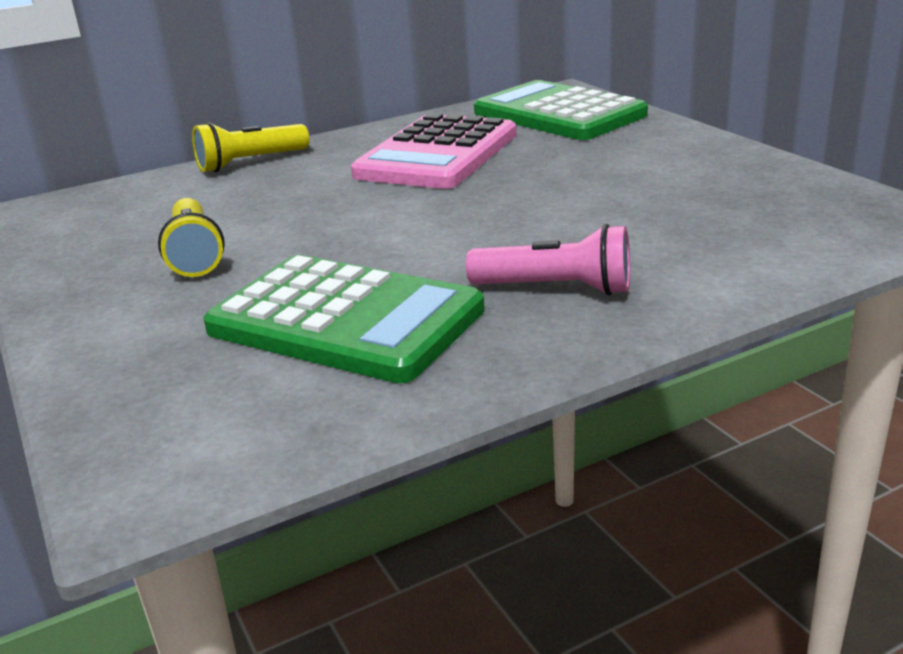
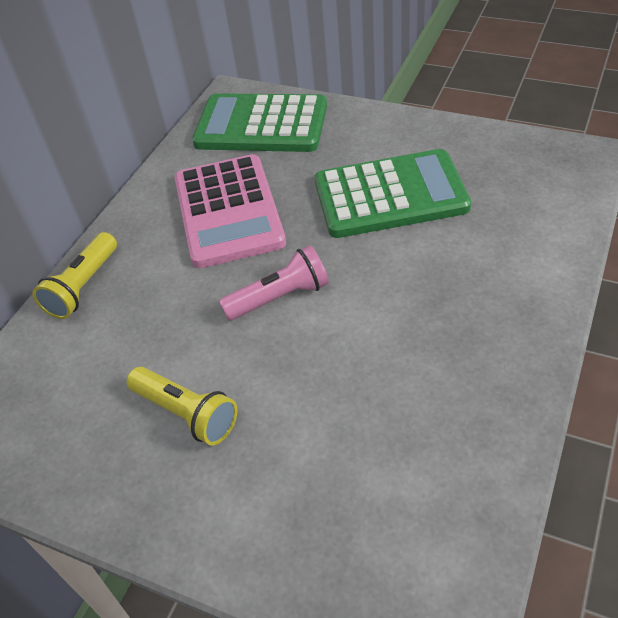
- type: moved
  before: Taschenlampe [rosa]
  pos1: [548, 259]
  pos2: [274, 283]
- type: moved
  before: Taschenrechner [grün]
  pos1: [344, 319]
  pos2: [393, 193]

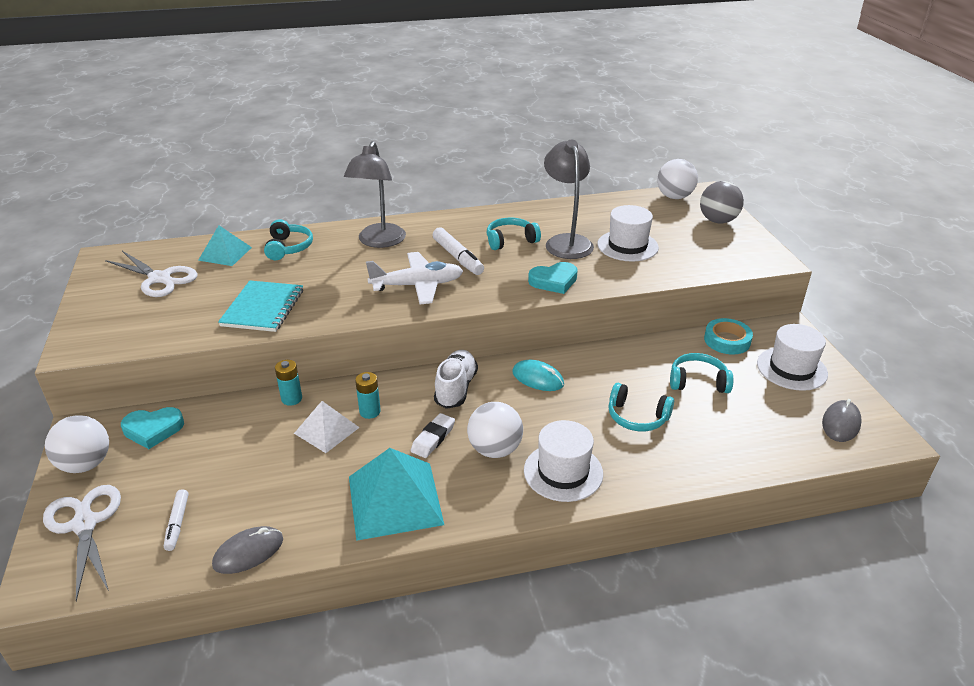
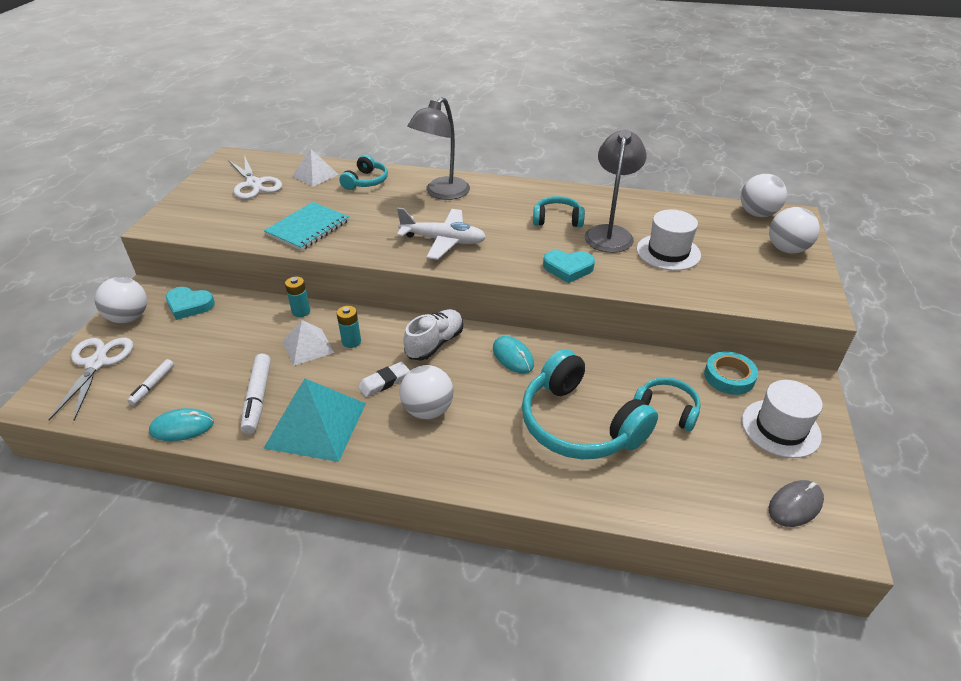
- type: recoloured
  before: Computermaus [grau]
  after: Computermaus [türkis]
  pos1: [247, 550]
  pos2: [181, 424]
- type: moved
  before: Filzstift [weiß]
  pos1: [458, 251]
  pos2: [256, 394]
- type: recoloured
  before: Pyramide [türkis]
  after: Pyramide [weiß]
  pos1: [225, 245]
  pos2: [315, 168]
- type: resized
  before: Kopfhörer [türkis]
  pos1: [641, 407]
  pos2: [590, 404]
  scale: 1.9
- type: recoloured
  before: Ball [grau]
  after: Ball [weiß]
  pos1: [722, 202]
  pos2: [794, 230]
- type: removed
  before: Hut [weiß]
  pos1: [563, 461]

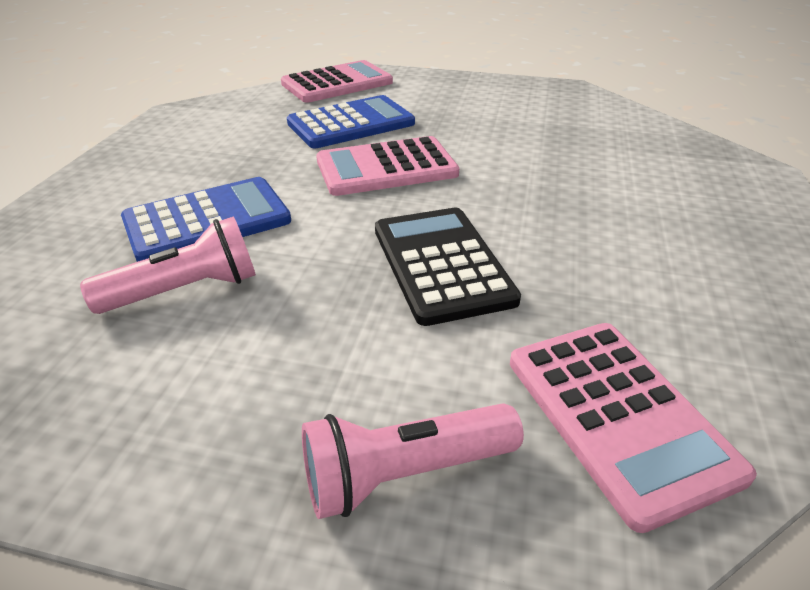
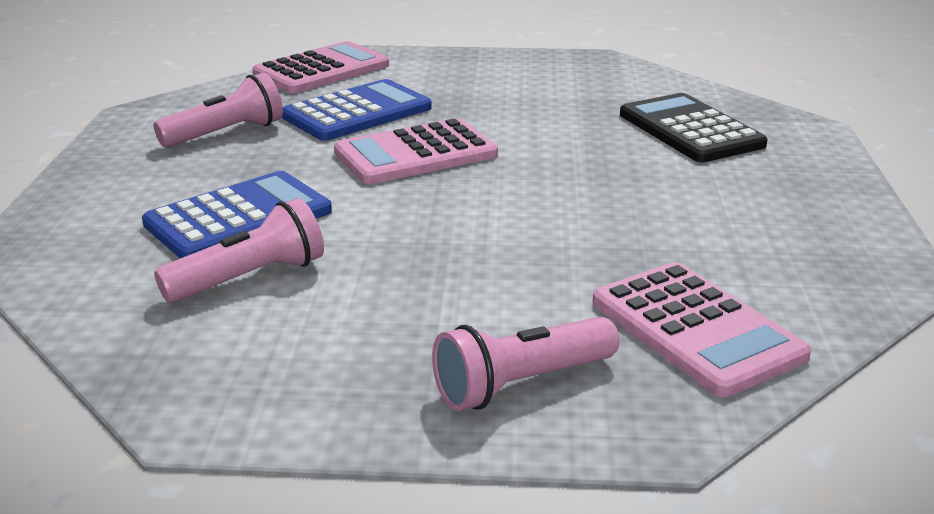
- type: added
  after: Taschenlampe [rosa]
  pos2: [218, 110]
- type: moved
  before: Taschenrechner [schwarz]
  pos1: [448, 267]
  pos2: [694, 128]

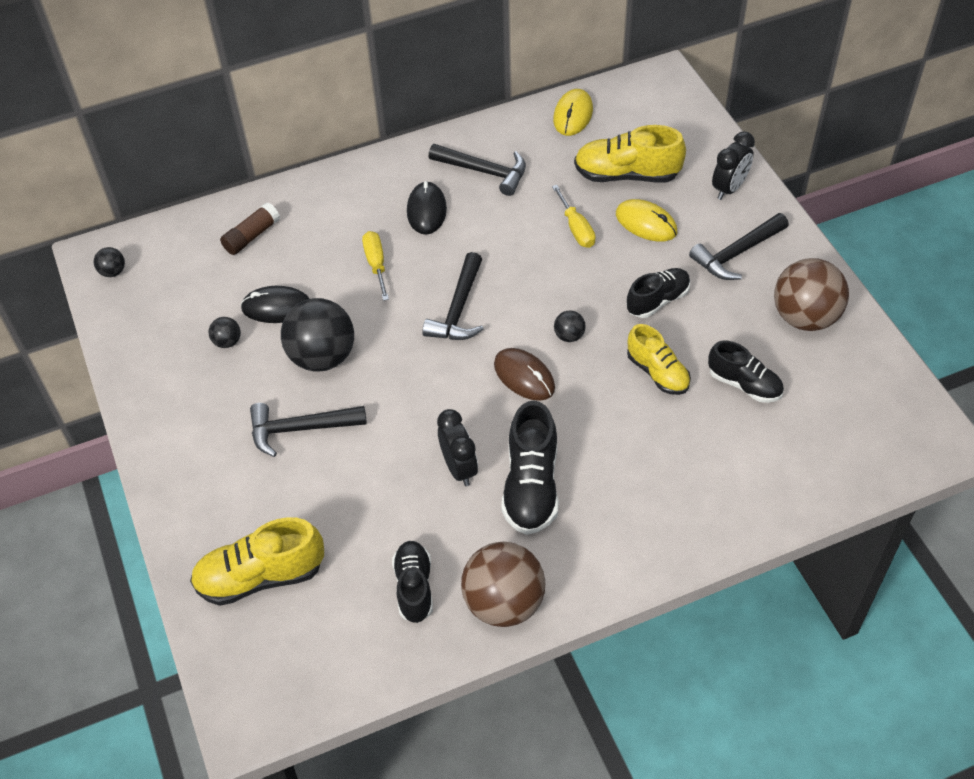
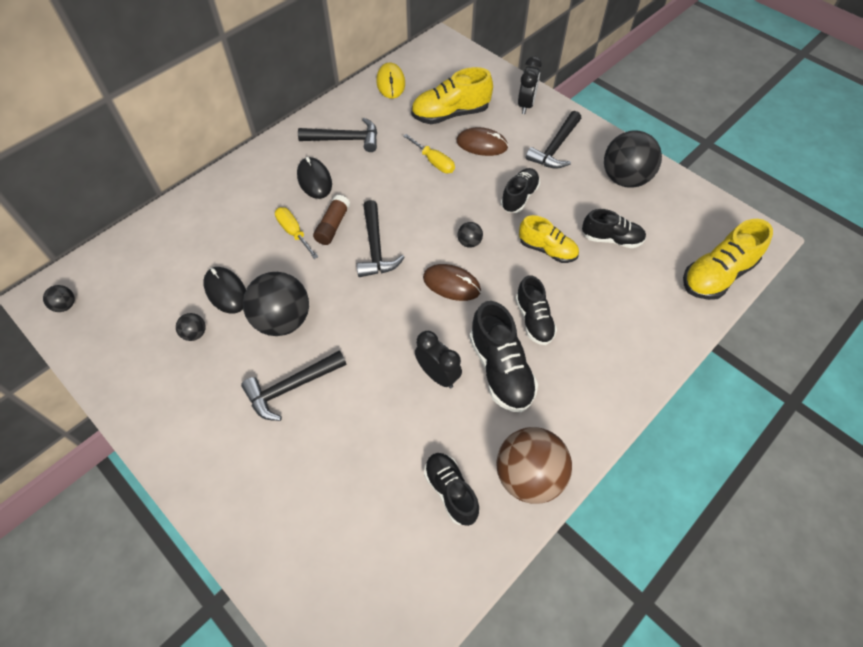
- type: turned
  before: Computermaus [schwarz]
  pos1: [275, 304]
  pos2: [224, 290]
  turn: 75
- type: moved
  before: Klebestift [braun]
  pos1: [250, 228]
  pos2: [331, 220]
- type: recoloured
  before: Computermaus [gelb]
  after: Computermaus [braun]
  pos1: [647, 220]
  pos2: [482, 141]
- type: added
  after: Schuh [schwarz]
  pos2: [536, 310]
- type: recoloured
  before: Ball [braun]
  after: Ball [schwarz]
  pos1: [811, 294]
  pos2: [633, 159]
- type: moved
  before: Schuh [gelb]
  pos1: [257, 561]
  pos2: [728, 259]

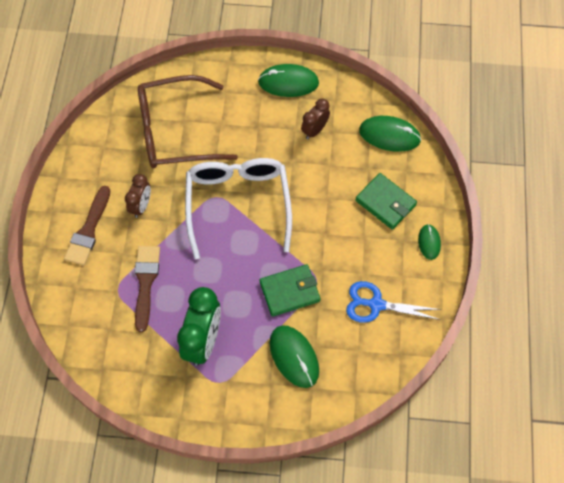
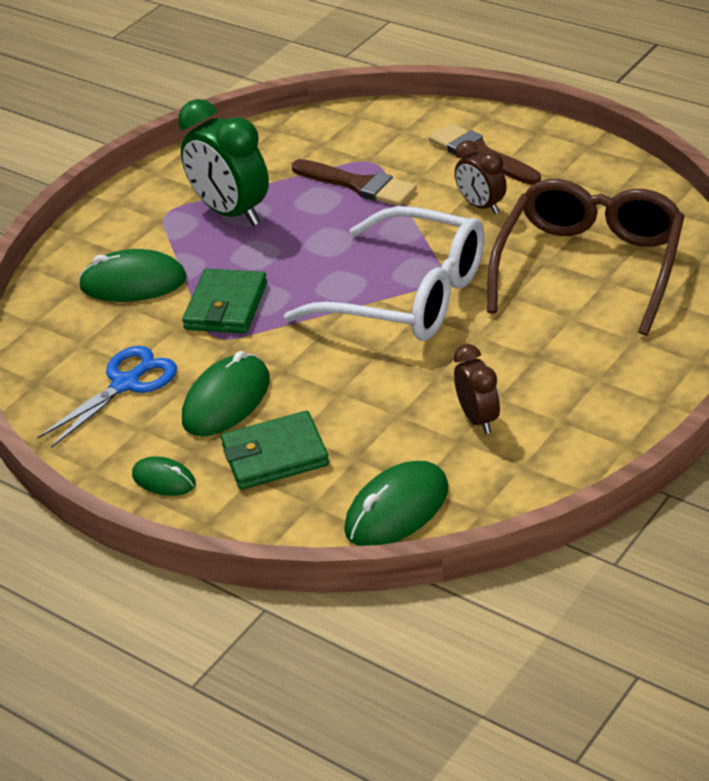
- type: moved
  before: Computermaus [grün]
  pos1: [288, 80]
  pos2: [226, 393]

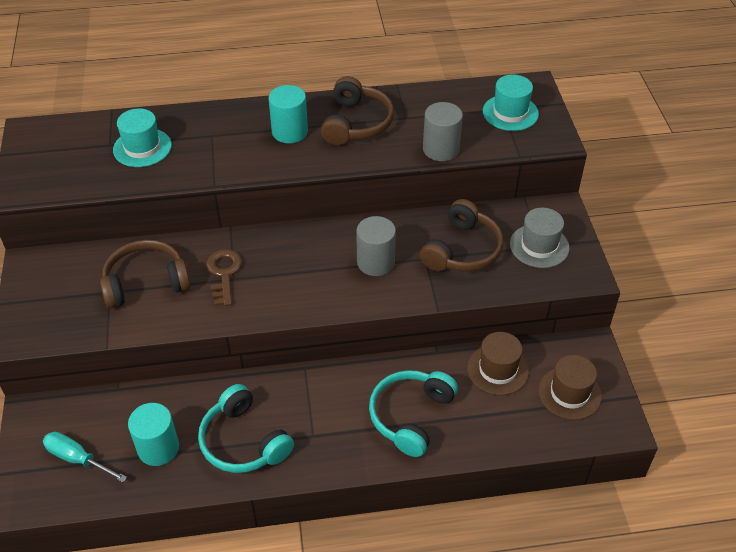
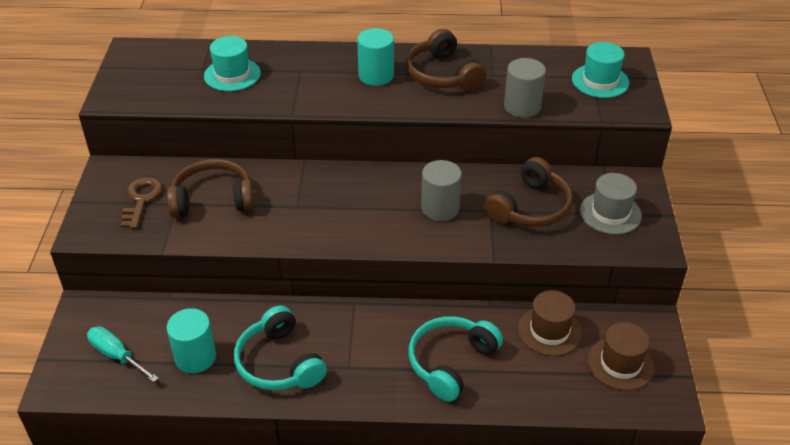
- type: moved
  before: Schlüssel [braun]
  pos1: [224, 277]
  pos2: [141, 203]
- type: turned
  before: Kopfhörer [braun]
  pos1: [357, 110]
  pos2: [446, 60]
  turn: 135

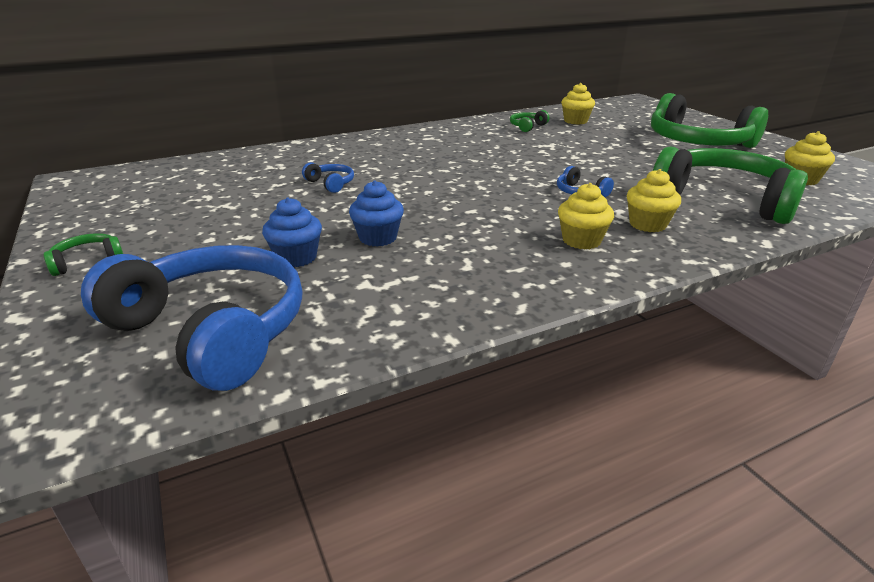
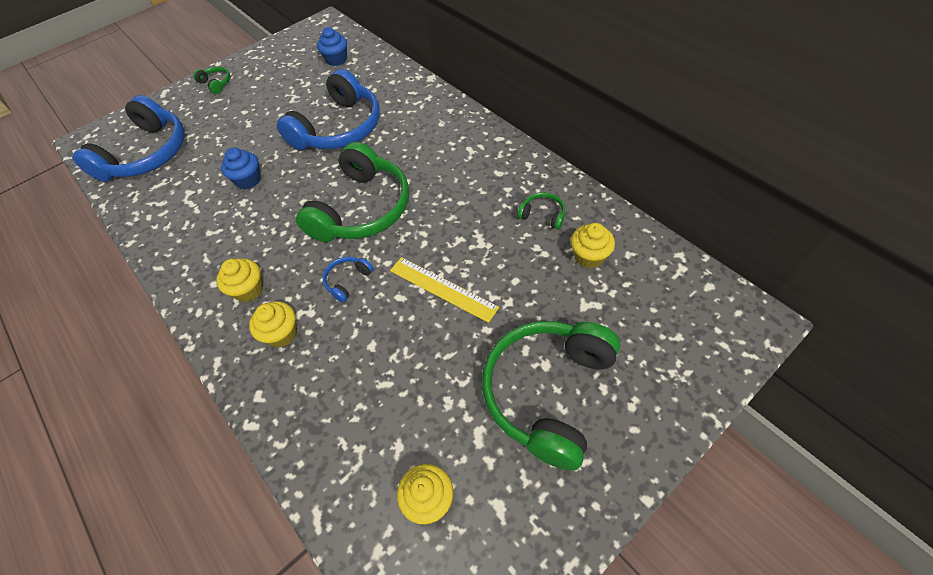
- type: resized
  before: Kopfhörer [blau]
  pos1: [328, 177]
  pos2: [328, 109]
  scale: 2.46
- type: moved
  before: Kopfhörer [grün]
  pos1: [730, 185]
  pos2: [352, 192]
- type: moved
  before: Muffin [blau]
  pos1: [292, 232]
  pos2: [332, 46]
- type: added
  after: Lineal [gelb]
  pos2: [444, 290]

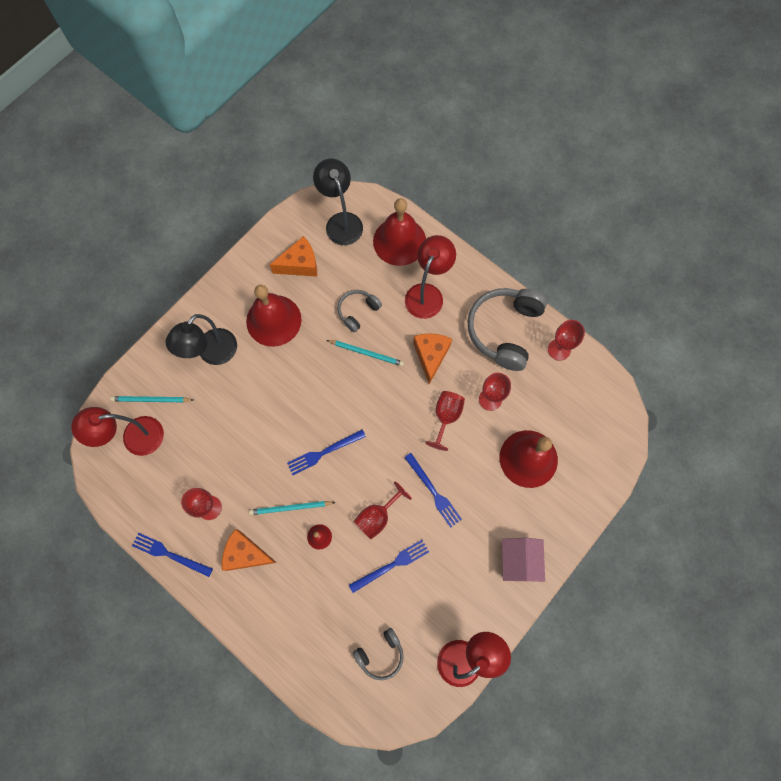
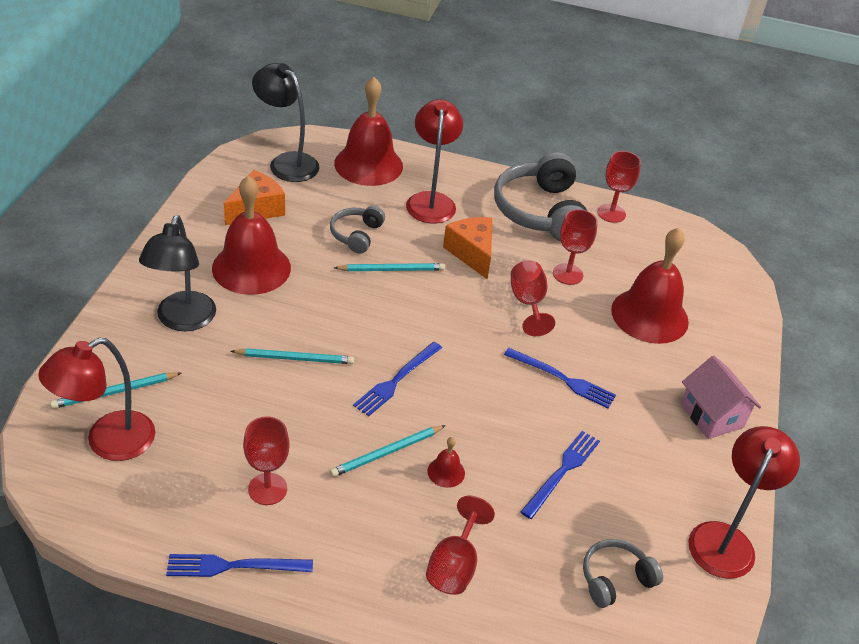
- type: added
  after: Bleistift [türkis]
  pos2: [292, 356]
- type: moved
  before: Kelch [rot]
  pos1: [383, 510]
  pos2: [460, 545]
- type: turned
  before: Kopfhörer [grau]
  pos1: [378, 654]
  pos2: [623, 573]
  turn: -150
- type: removed
  before: Käse [orange]
  pos1: [249, 550]

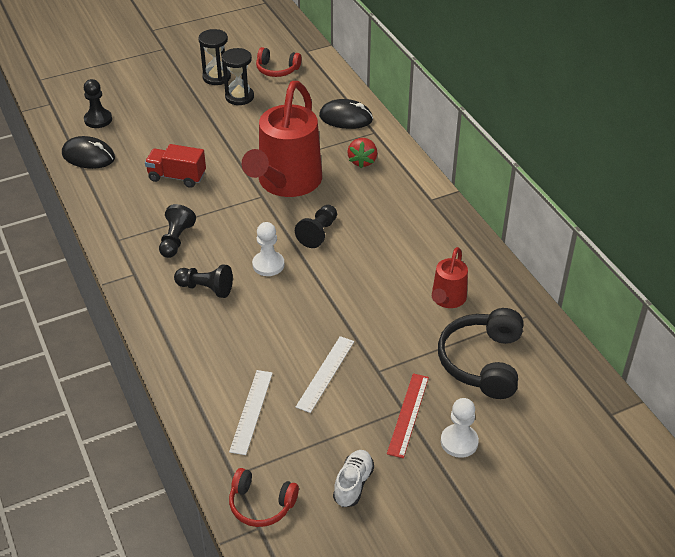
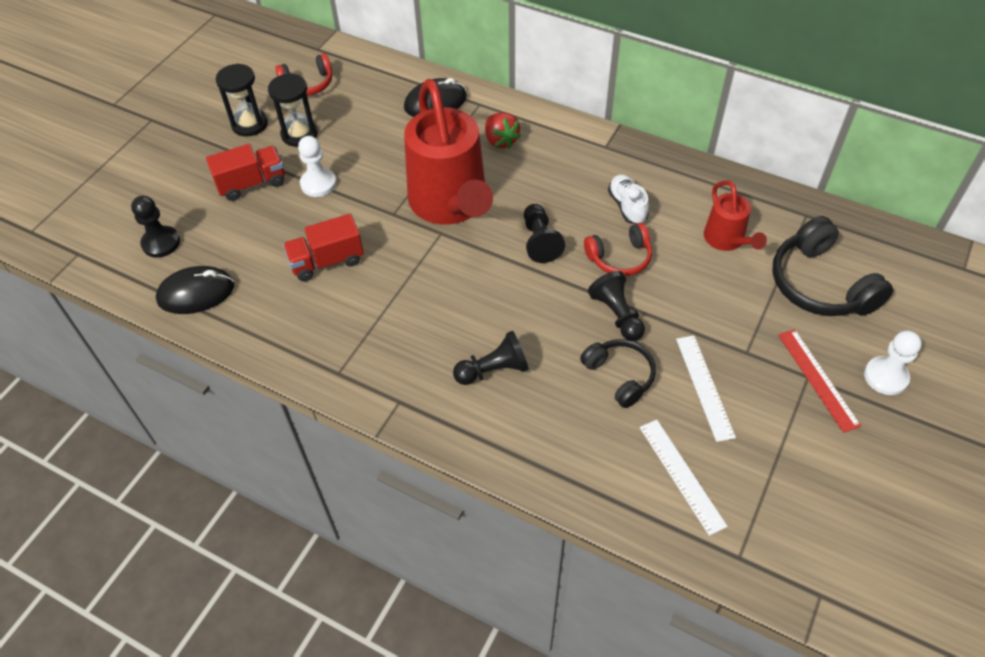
- type: added
  after: Lastwagen [rot]
  pos2: [245, 172]
- type: moved
  before: Bauer [weiß]
  pos1: [268, 249]
  pos2: [317, 166]
- type: added
  after: Kopfhörer [schwarz]
  pos2: [618, 373]
- type: moved
  before: Kopfhörer [rot]
  pos1: [264, 497]
  pos2: [618, 249]
- type: moved
  before: Bauer [schwarz]
  pos1: [177, 231]
  pos2: [616, 306]
- type: moved
  before: Schuh [weiß]
  pos1: [353, 478]
  pos2: [628, 199]

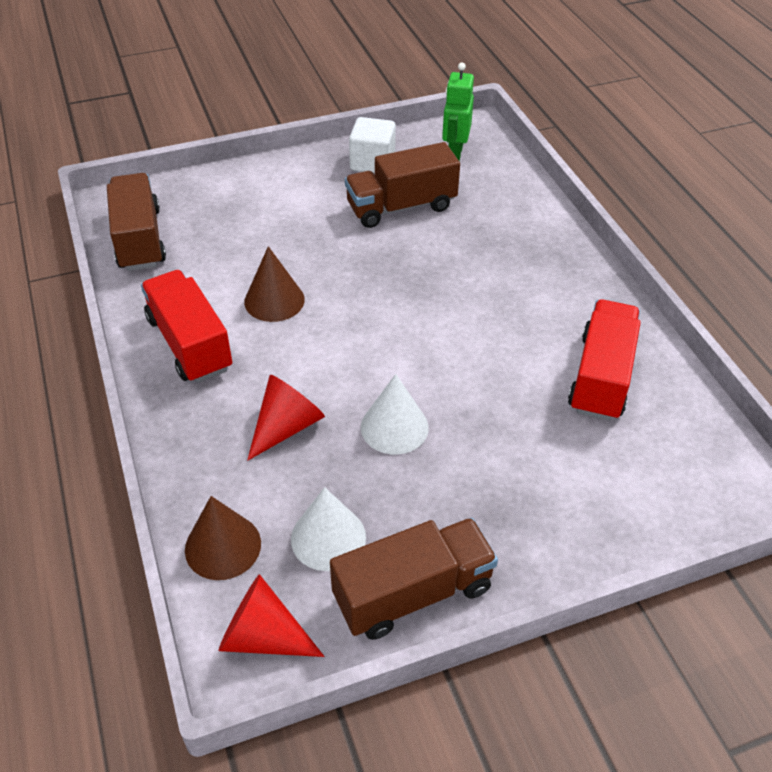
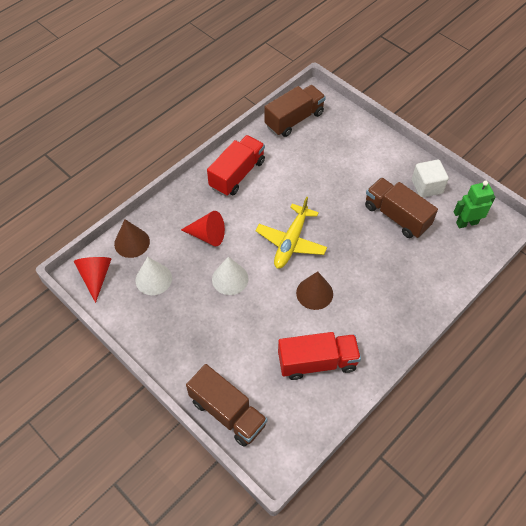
- type: moved
  before: Lastwagen [braun]
  pos1: [414, 579]
  pos2: [226, 405]
- type: added
  after: Flugzeug [gelb]
  pos2: [291, 232]
- type: moved
  before: Kegel [braun]
  pos1: [274, 284]
  pos2: [314, 290]

